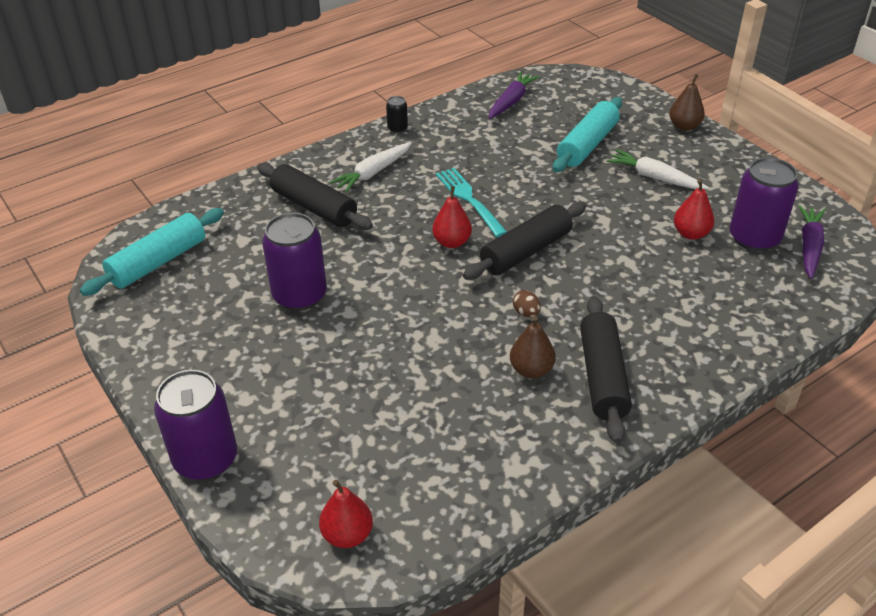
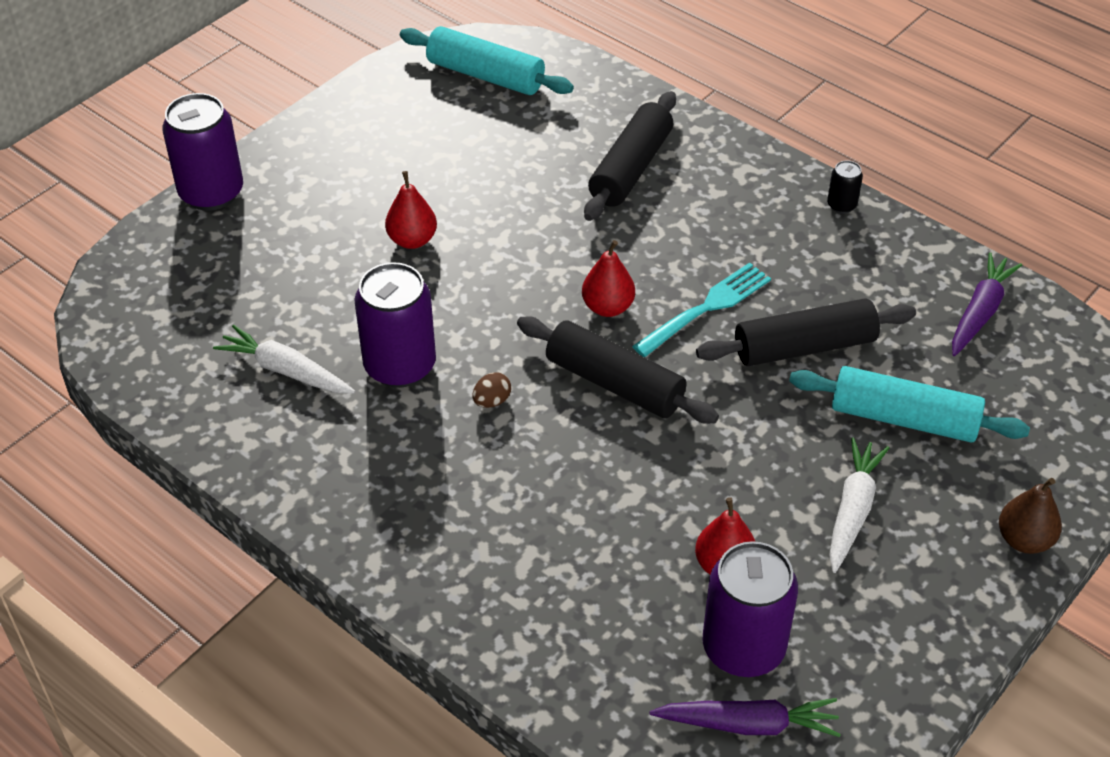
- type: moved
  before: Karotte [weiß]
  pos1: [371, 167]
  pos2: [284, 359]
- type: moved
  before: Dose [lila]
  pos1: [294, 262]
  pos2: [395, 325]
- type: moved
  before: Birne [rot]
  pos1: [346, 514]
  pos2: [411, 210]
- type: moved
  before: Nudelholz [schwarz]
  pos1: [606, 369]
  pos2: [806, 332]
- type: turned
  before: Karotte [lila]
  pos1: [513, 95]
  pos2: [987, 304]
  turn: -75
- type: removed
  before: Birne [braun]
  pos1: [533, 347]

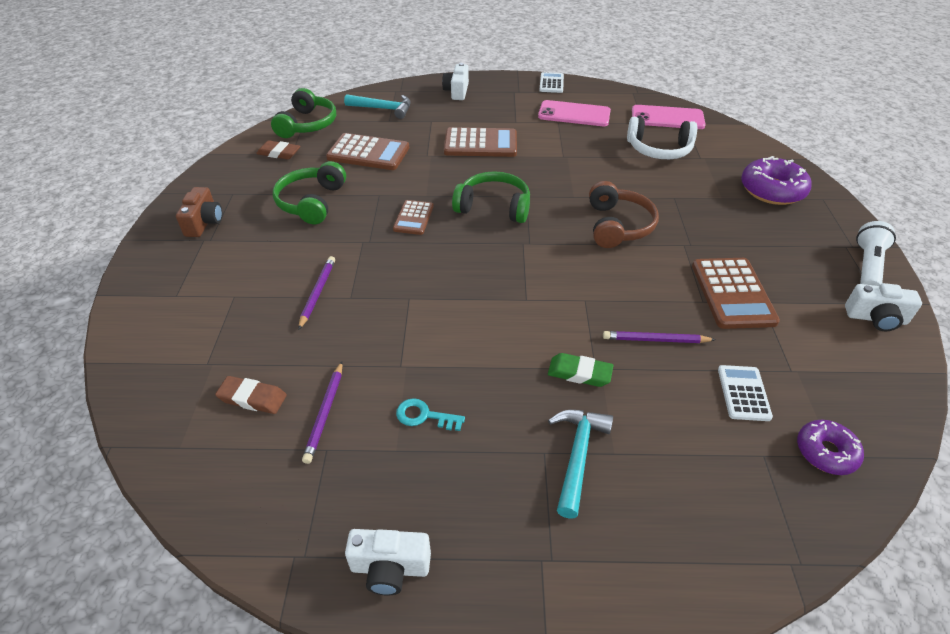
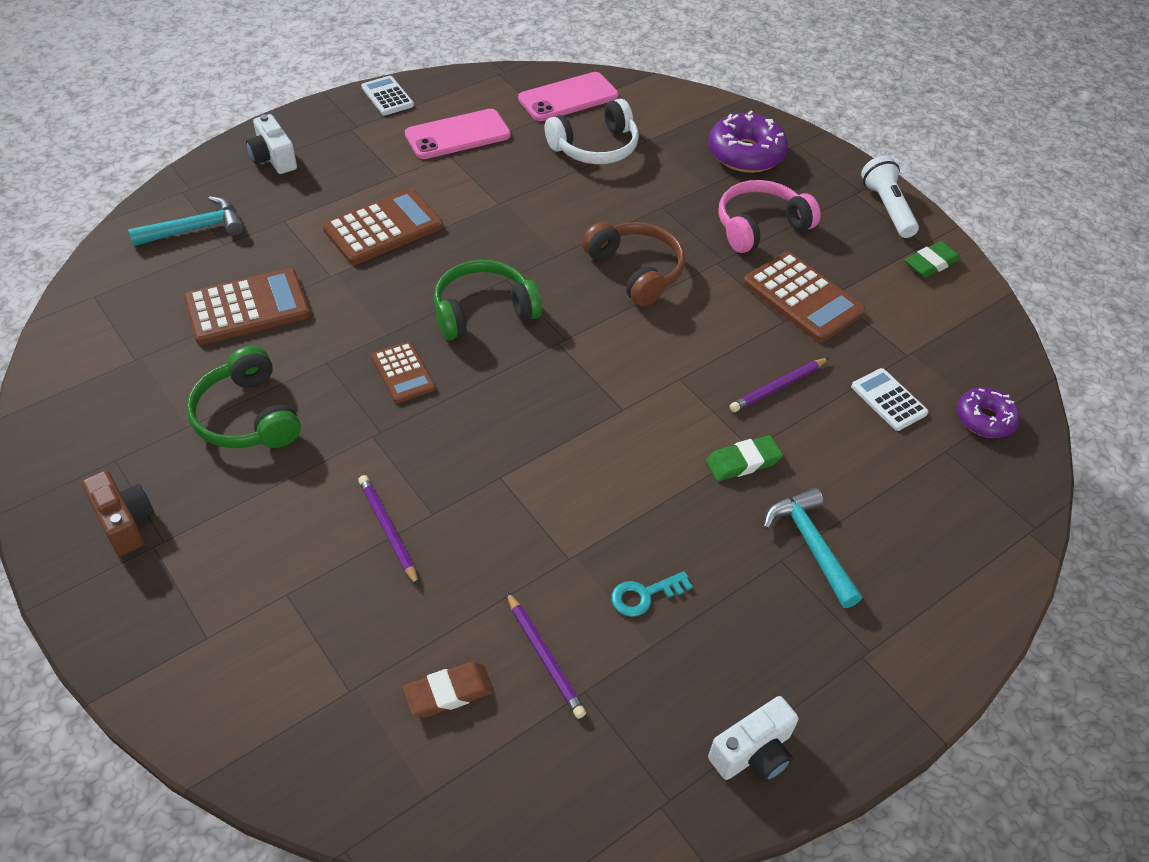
- type: added
  after: Kopfhörer [rosa]
  pos2: [769, 216]
- type: replaced
  before: Kamera [weiß]
  after: Radiergummi [grün]
  pos1: [883, 307]
  pos2: [933, 259]
- type: removed
  before: Radiergummi [braun]
  pos1: [278, 150]
- type: removed
  before: Kopfhörer [grün]
  pos1: [303, 113]

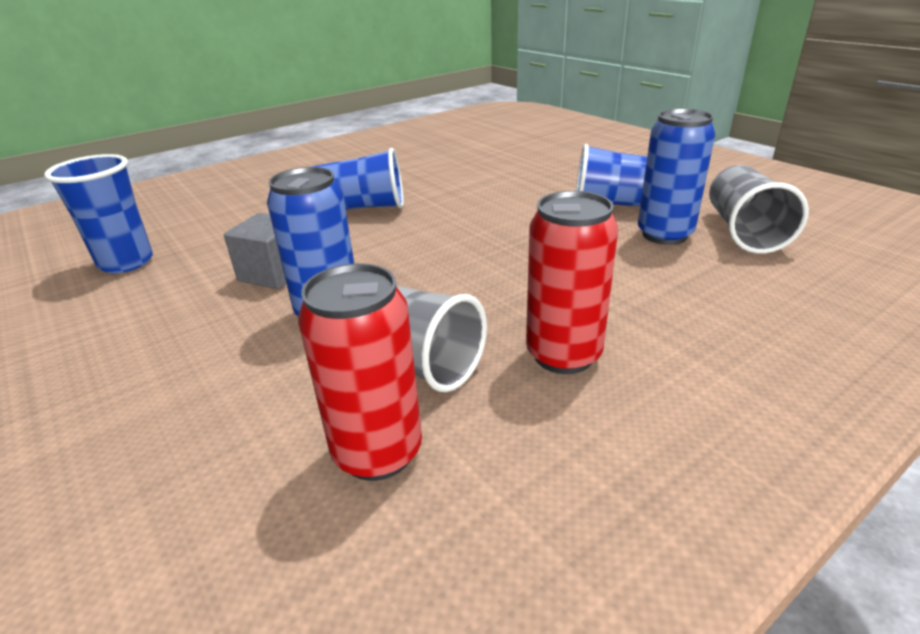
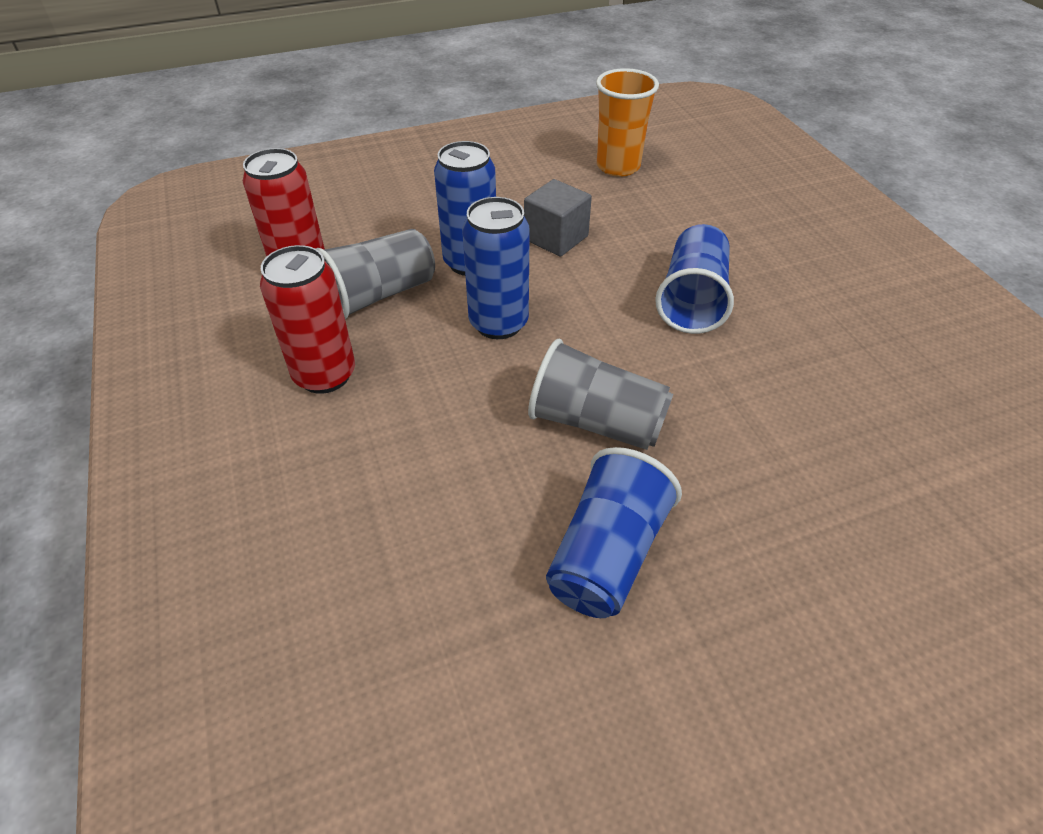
- type: moved
  before: Dose [blau]
  pos1: [676, 177]
  pos2: [496, 268]
- type: moved
  before: Becher [grau]
  pos1: [759, 209]
  pos2: [600, 394]
- type: recoloured
  before: Becher [blau]
  after: Becher [orange]
  pos1: [98, 213]
  pos2: [627, 122]

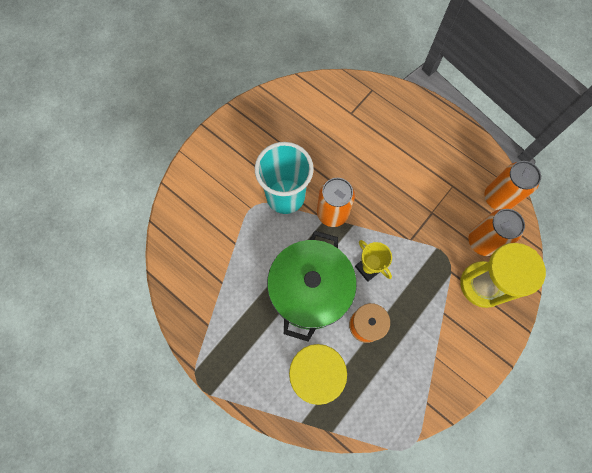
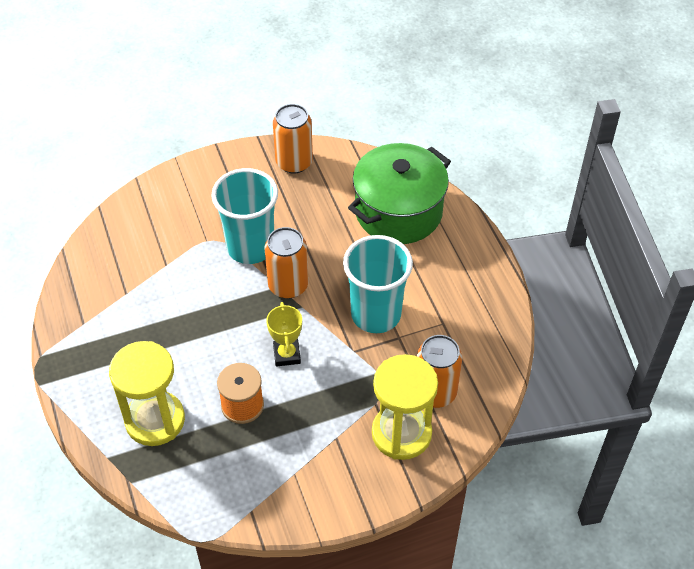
- type: moved
  before: Dose [orange]
  pos1: [512, 185]
  pos2: [293, 138]
- type: added
  after: Becher [türkis]
  pos2: [378, 284]
- type: moved
  before: Kochtopf [grün]
  pos1: [312, 286]
  pos2: [399, 193]

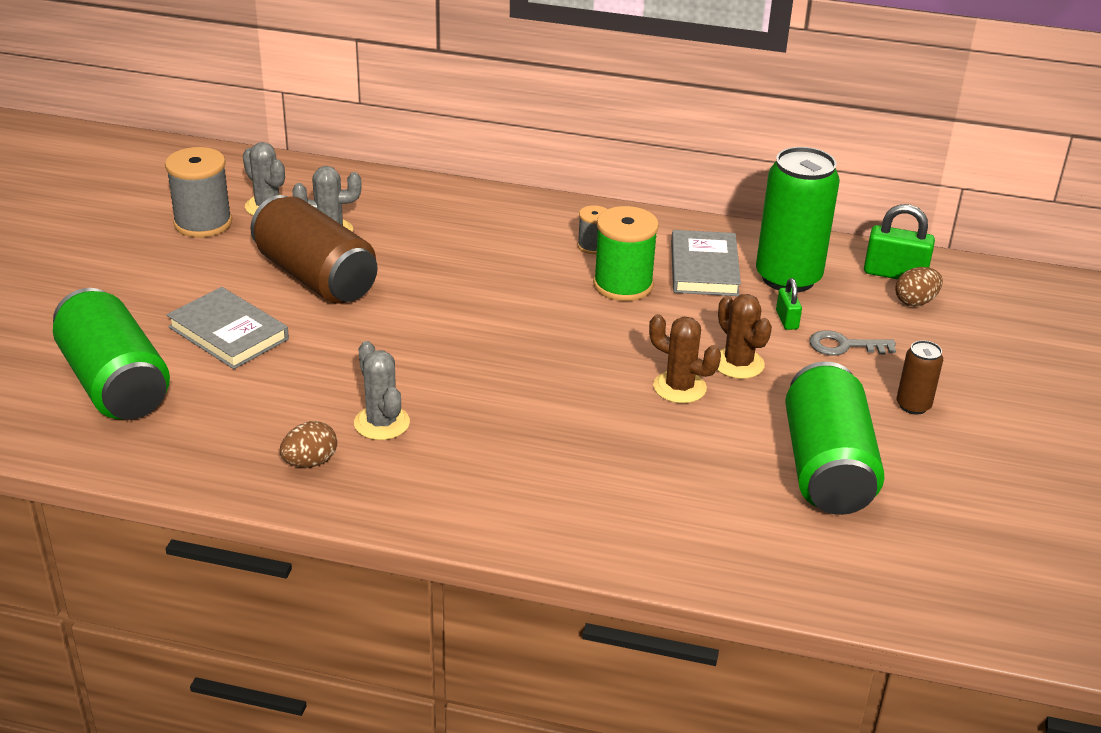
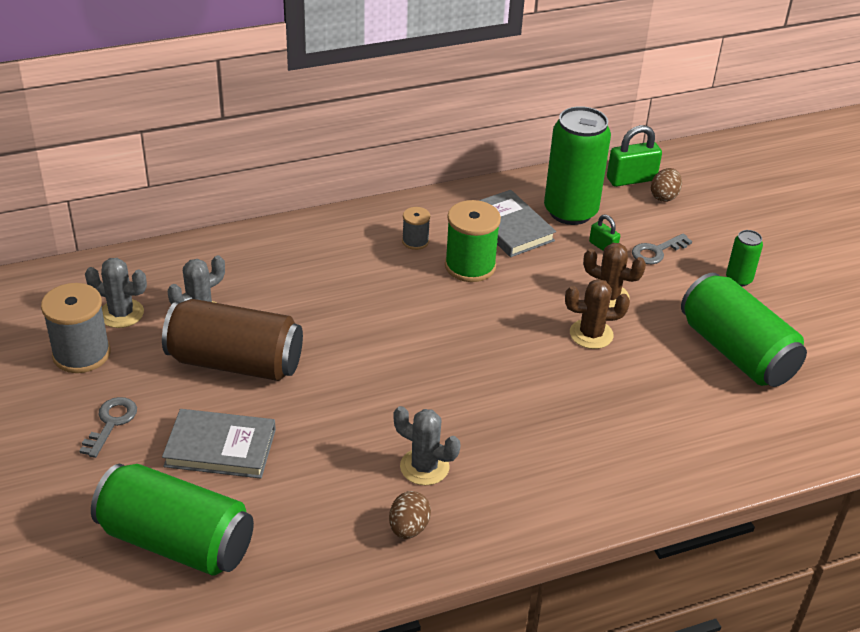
- type: added
  after: Schlüssel [grau]
  pos2: [108, 427]
- type: recoloured
  before: Dose [braun]
  after: Dose [grün]
  pos1: [920, 377]
  pos2: [744, 258]

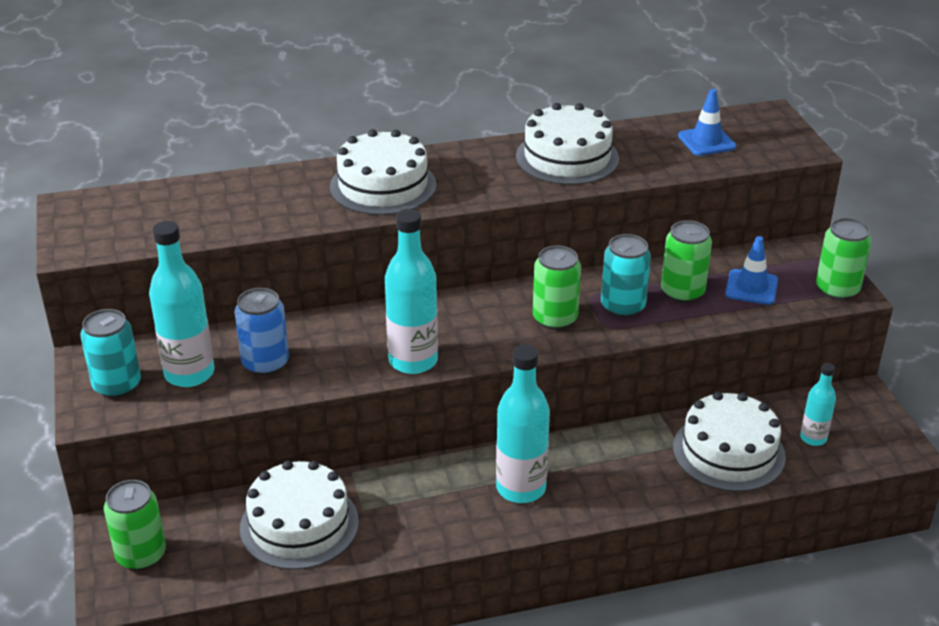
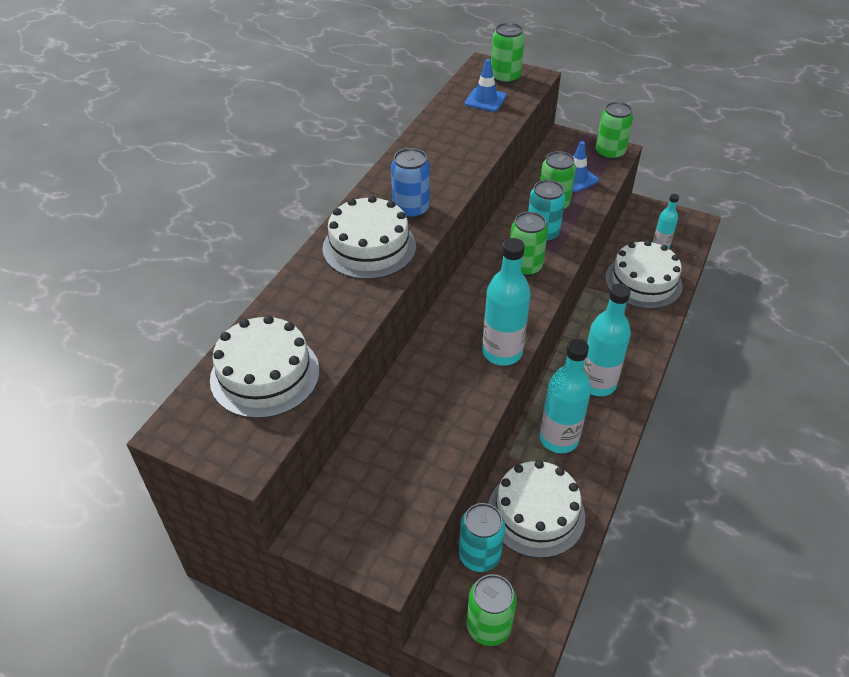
- type: moved
  before: Kuchen [weiß]
  pos1: [567, 144]
  pos2: [265, 367]
- type: moved
  before: Dose [blau]
  pos1: [262, 332]
  pos2: [410, 183]
- type: moved
  before: Dose [türkis]
  pos1: [110, 353]
  pos2: [482, 537]
- type: added
  after: Dose [grün]
  pos2: [508, 53]
- type: moved
  before: Flasche [türkis]
  pos1: [181, 304]
  pos2: [565, 396]

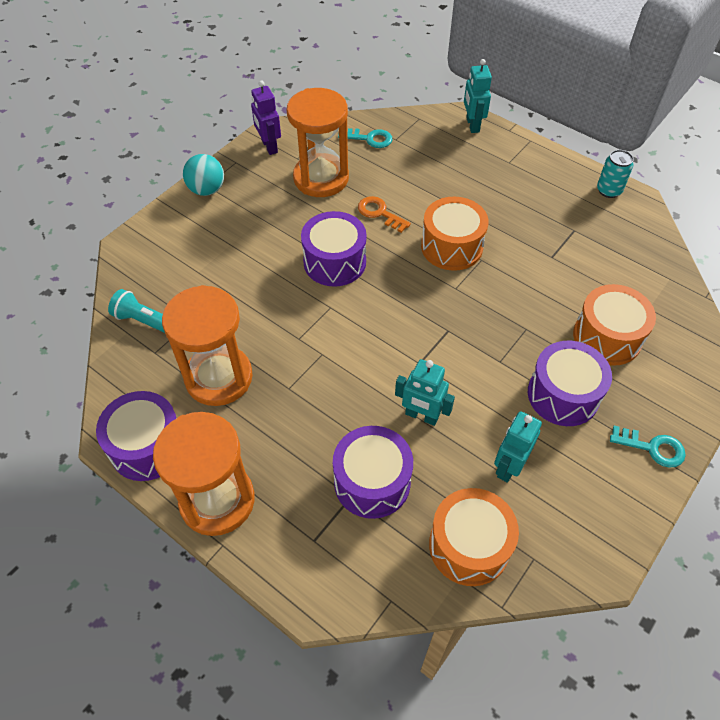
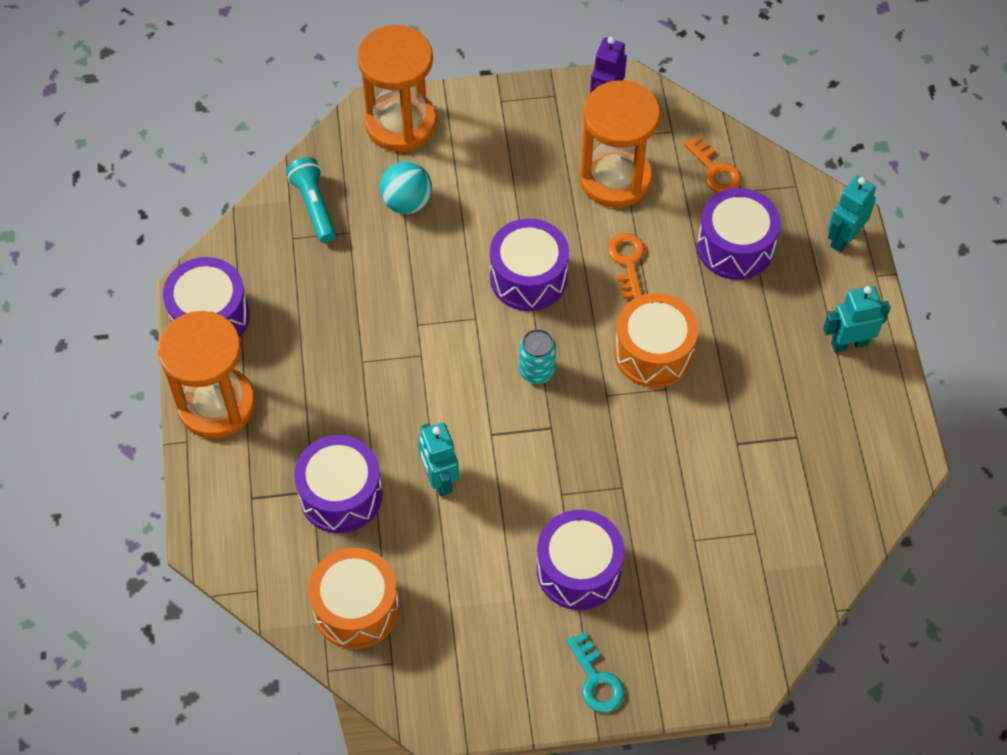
- type: moved
  before: Sanduhr [orange]
  pos1: [207, 345]
  pos2: [396, 88]
- type: moved
  before: Ball [türkis]
  pos1: [203, 175]
  pos2: [406, 188]
- type: moved
  before: Dose [türkis]
  pos1: [615, 174]
  pos2: [537, 356]
- type: recoloured
  before: Schlüssel [türkis]
  after: Schlüssel [orange]
  pos1: [365, 138]
  pos2: [712, 163]
- type: added
  after: Trommel [lila]
  pos2: [739, 234]
- type: moved
  before: Roboter [türkis]
  pos1: [518, 447]
  pos2: [856, 319]
- type: removed
  before: Trommel [orange]
  pos1: [614, 325]

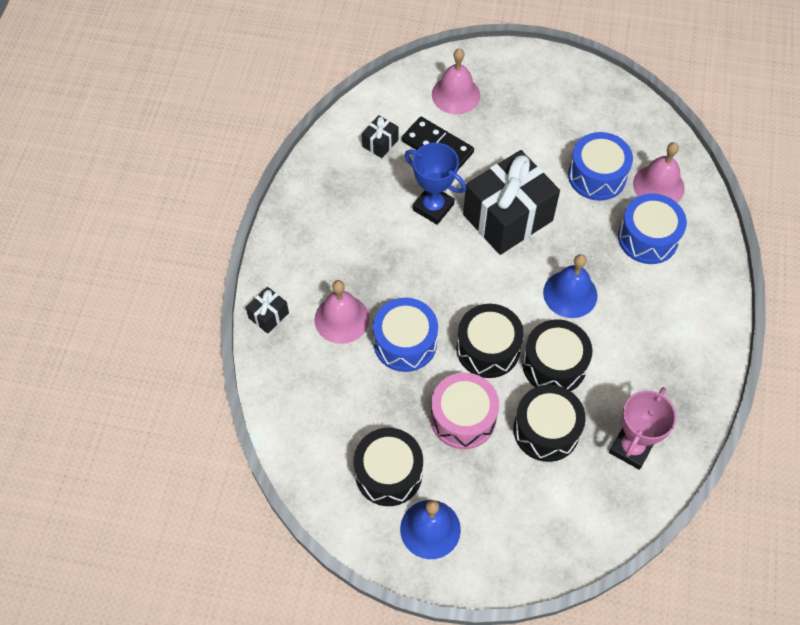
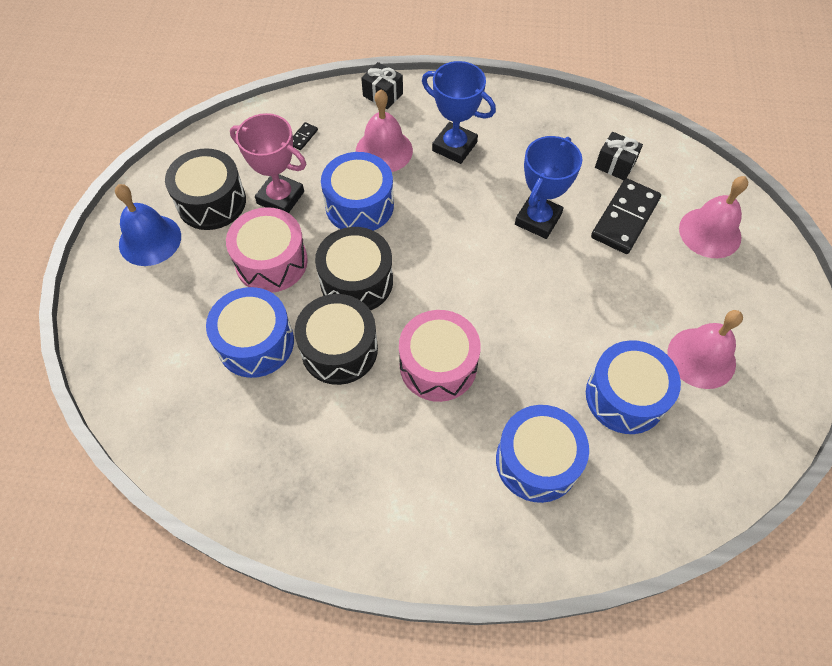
- type: recoloured
  before: Trommel [schwarz]
  after: Trommel [blau]
  pos1: [550, 423]
  pos2: [250, 332]
- type: moved
  before: Pokal [rosa]
  pos1: [642, 428]
  pos2: [268, 163]
- type: added
  after: Dominostein [schwarz]
  pos2: [305, 136]
- type: replaced
  before: Glocke [blau]
  after: Trommel [rosa]
  pos1: [570, 286]
  pos2: [440, 356]
- type: added
  after: Pokal [blau]
  pos2: [459, 112]
- type: moved
  before: Glocke [rosa]
  pos1: [659, 172]
  pos2: [705, 349]
- type: removed
  before: Geschenk [schwarz]
  pos1: [511, 202]

